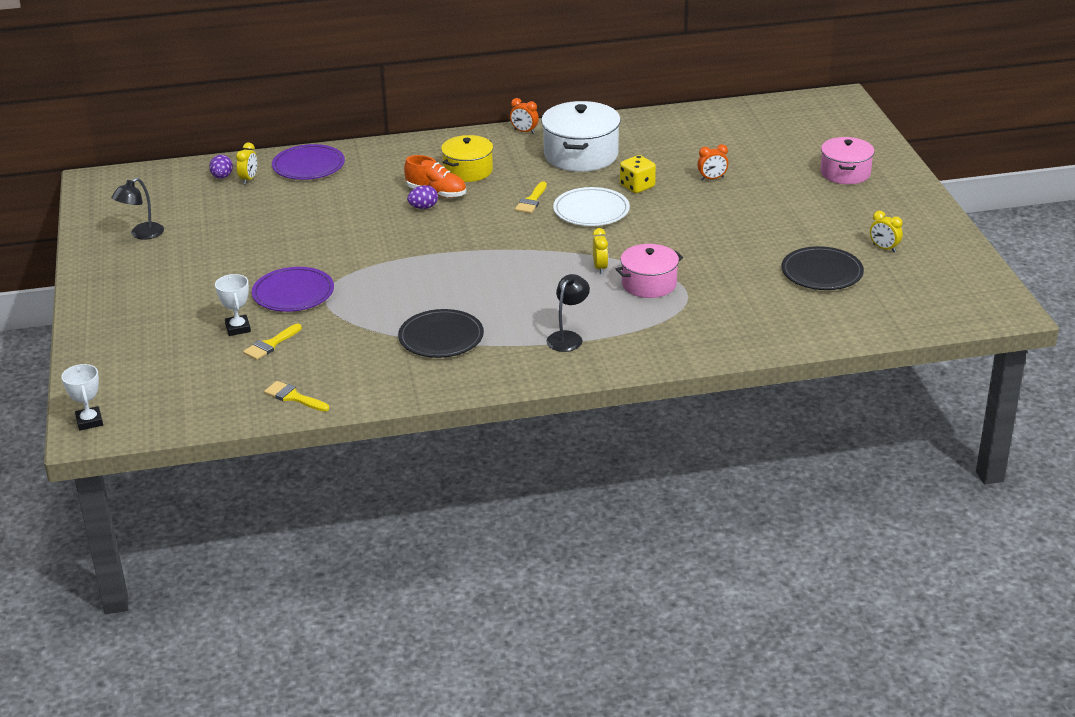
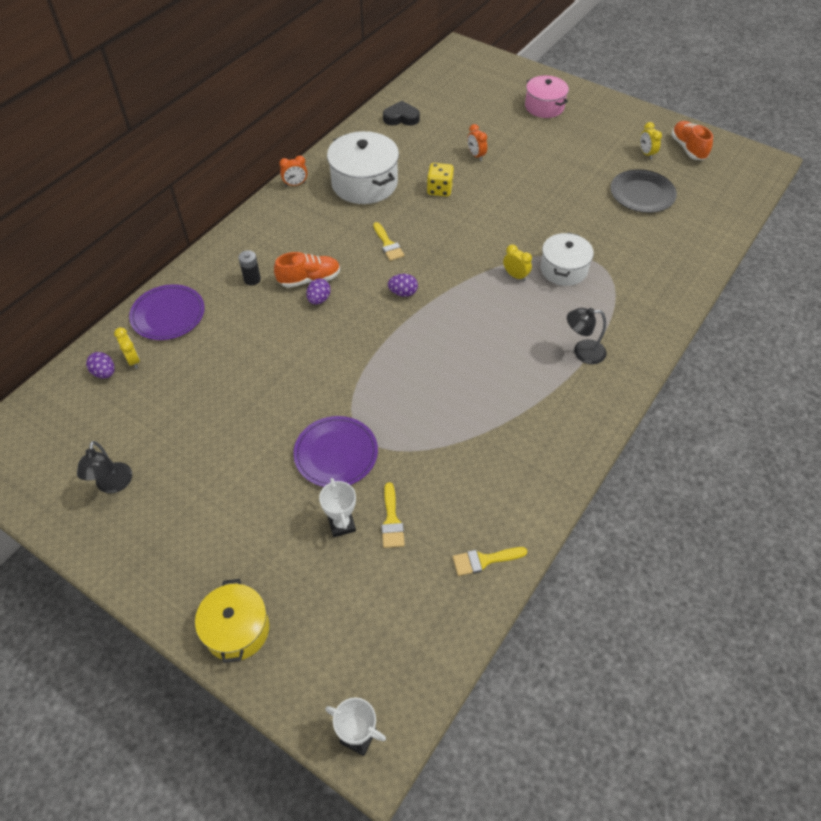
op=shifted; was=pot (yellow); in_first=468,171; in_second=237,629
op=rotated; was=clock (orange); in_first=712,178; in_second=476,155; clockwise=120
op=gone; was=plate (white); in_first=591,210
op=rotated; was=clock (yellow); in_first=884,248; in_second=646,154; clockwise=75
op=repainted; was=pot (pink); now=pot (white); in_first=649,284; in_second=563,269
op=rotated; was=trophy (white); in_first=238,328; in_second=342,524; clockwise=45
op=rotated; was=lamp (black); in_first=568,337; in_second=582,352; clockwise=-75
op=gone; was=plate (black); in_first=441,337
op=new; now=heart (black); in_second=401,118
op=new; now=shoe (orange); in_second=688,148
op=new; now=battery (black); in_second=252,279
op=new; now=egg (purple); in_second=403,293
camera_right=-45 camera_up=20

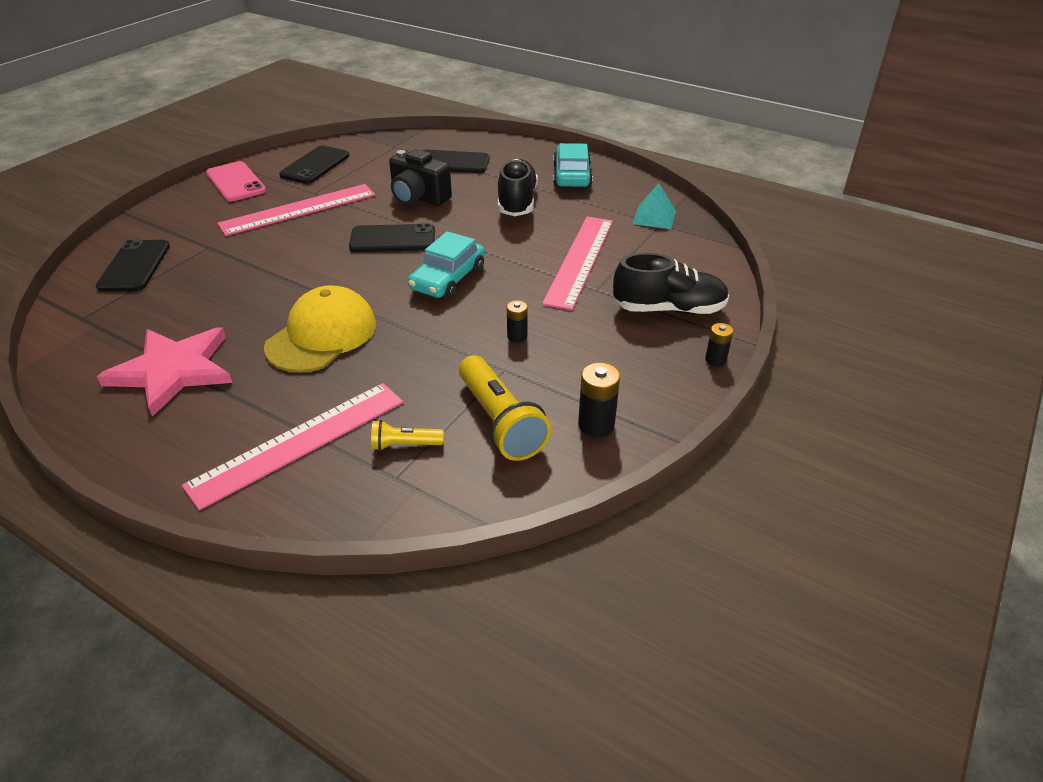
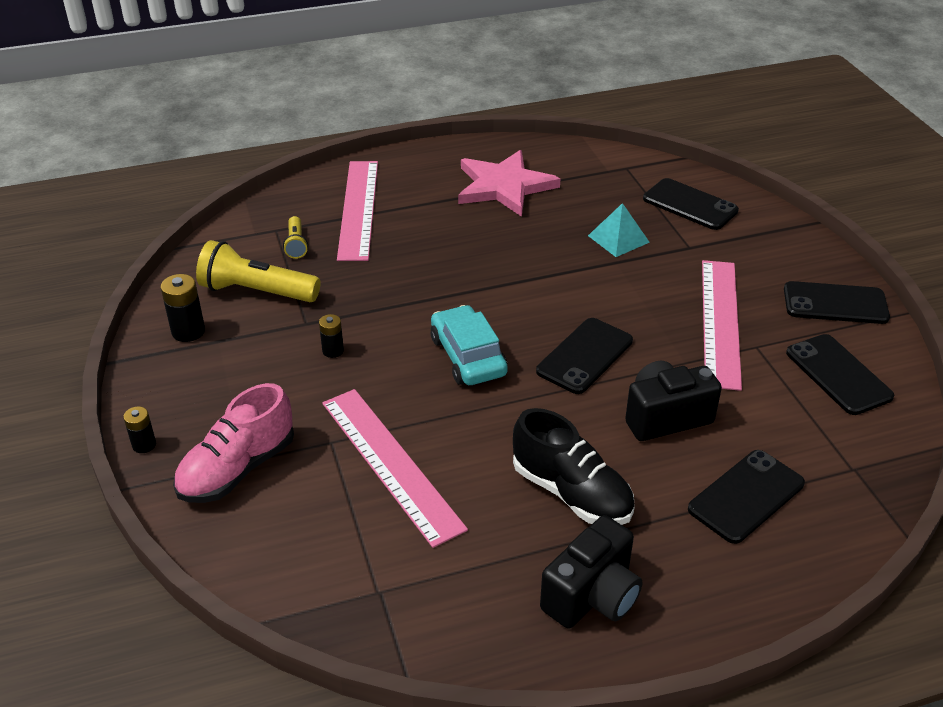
op=swapped; was=car (turquoise); now=camera (black); in_first=572,176; in_second=592,596
op=repainted; was=phone (pink); now=phone (black); in_first=236,182; in_second=835,304
op=shifted; was=pyramid (turquoise); in_first=654,217; in_second=618,239
op=repainted; was=shoe (black); now=shoe (pink); in_first=669,309; in_second=237,469
op=gone; was=cap (yellow); in_first=322,335
op=rotated; was=flashlight (yellow); in_first=404,445; in_second=296,244; clockwise=135
camera_right=130 camera_up=0

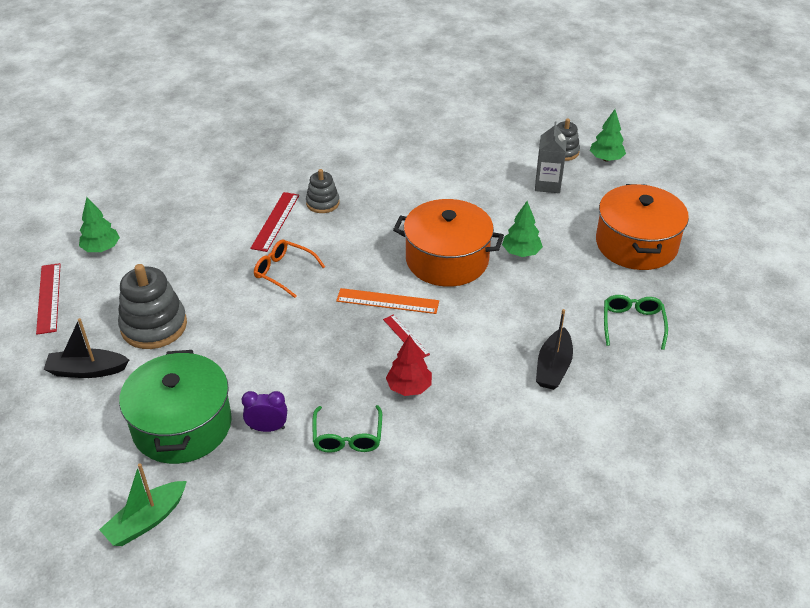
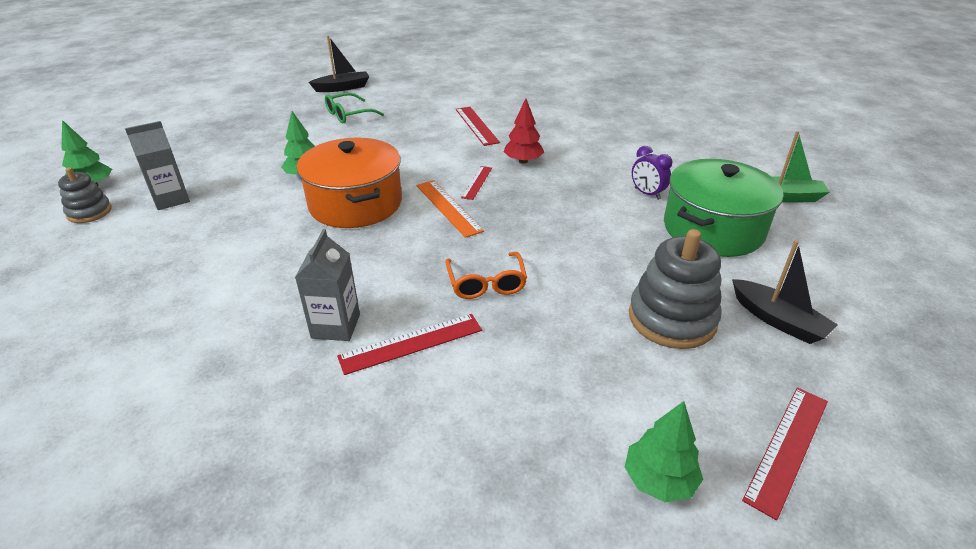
op=swapped; was=stacking toy (grey); now=carton (grey); in_first=322,203; in_second=336,326
op=gone; was=pot (orange); in_first=636,244
op=shifted; was=boat (black); in_first=553,367; in_second=342,88
op=gone; was=glasses (green); in_first=347,437
op=new; now=ruler (red); in_second=476,125
camera_right=-130 camera_up=-5

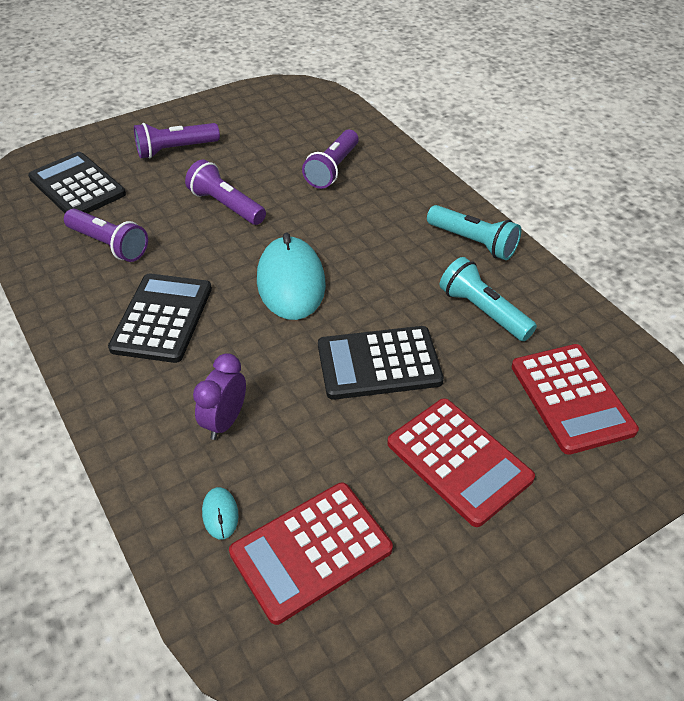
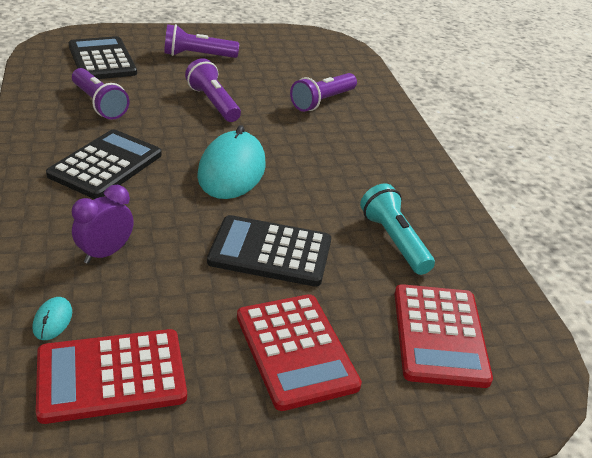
op=gone; was=flashlight (turquoise); in_first=473,242
camera_right=15 camera_up=-10

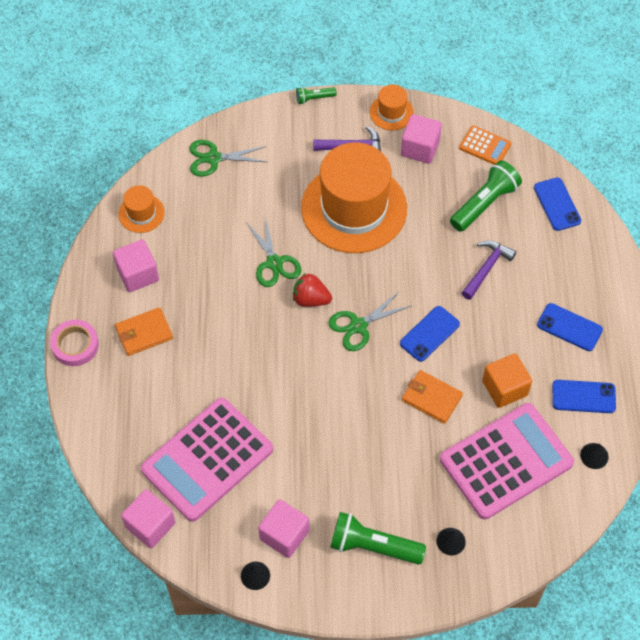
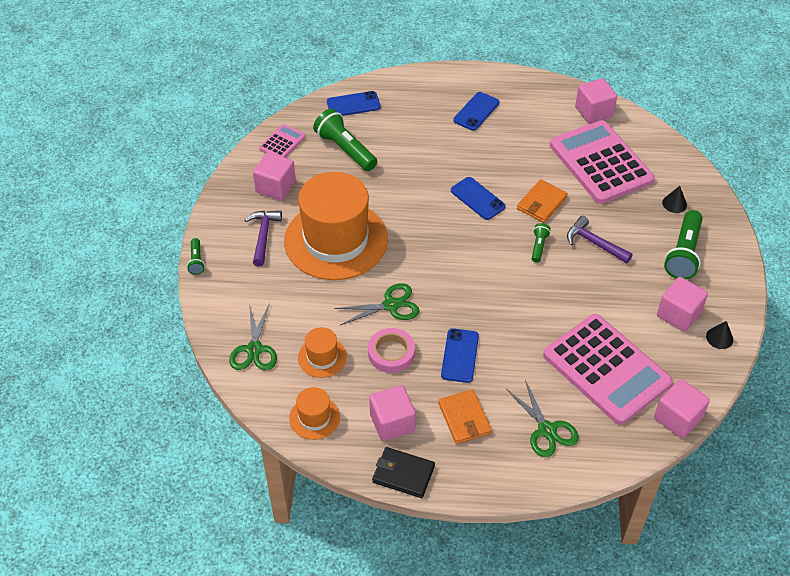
op=shifted; was=hat (orange); in_first=391,112; in_second=322,357
op=repainted; was=calculator (orange); now=calculator (pink); in_first=485,146; in_second=282,143
op=shifted; was=hammer (purple); in_first=487,268; in_second=594,243
op=gone; was=strawberry (red); in_first=310,299
op=shifted; was=scissors (green); in_first=358,326; in_second=547,430
op=shifted; was=tape (pink); in_first=75,345; in_second=391,353
op=gone; was=cube (orange); in_first=504,388
op=shifted; was=phone (blue); in_first=583,397; in_second=460,355
op=swapped; was=cone (black); now=cube (pink); in_first=594,456; in_second=593,112
op=new; now=flashlight (green); in_second=538,246
op=new; now=wallet (black); in_second=403,474
camera_right=-85 camera_up=-10

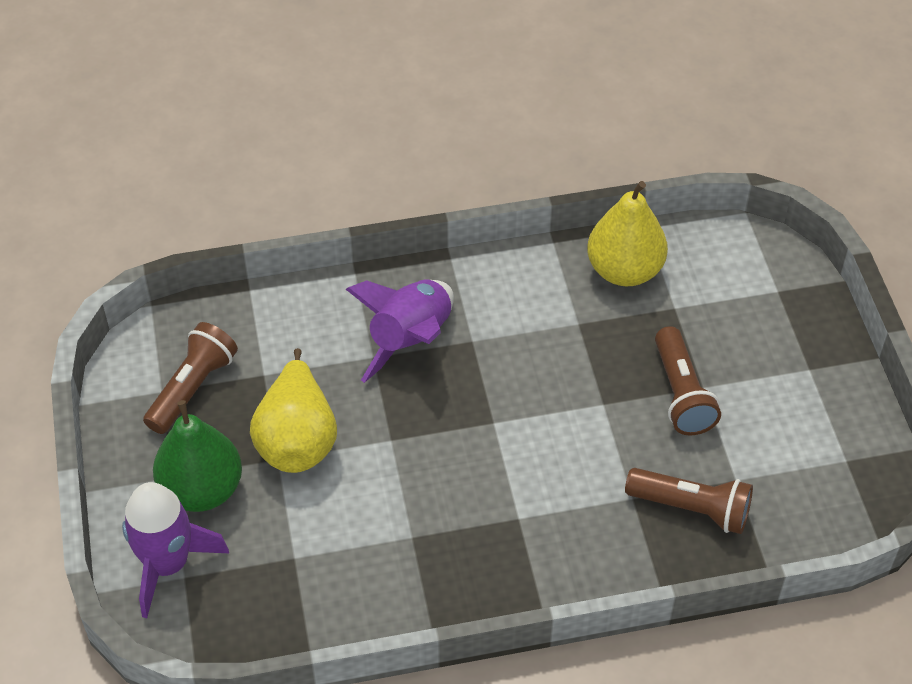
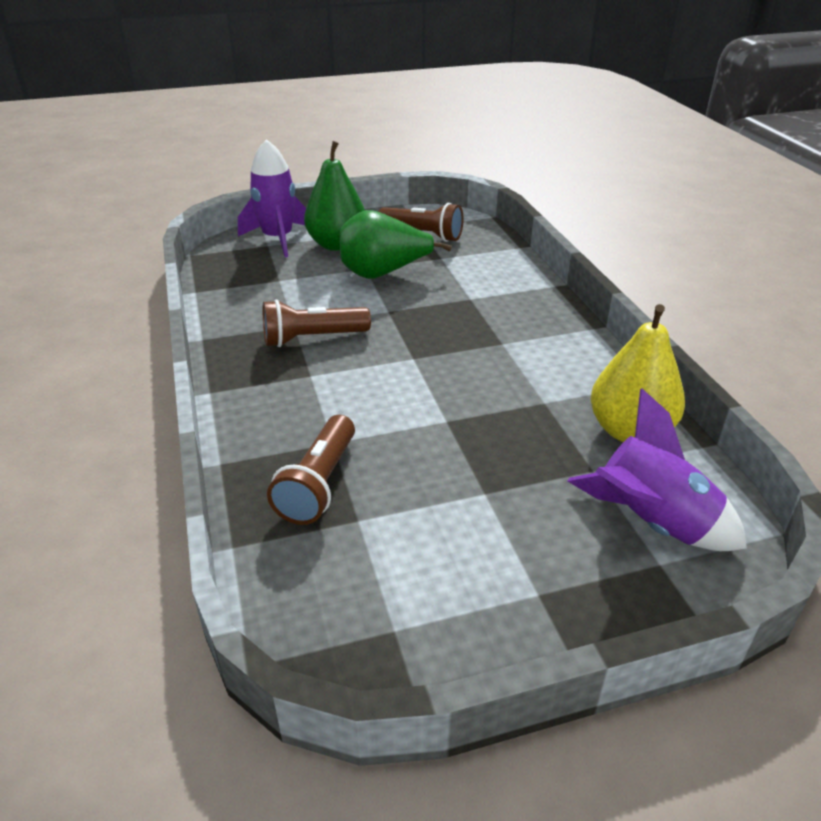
op=shifted; was=rocket (purple); in_first=411,340; in_second=651,523
op=shifted; was=flashlight (brown); in_first=681,394; in_second=312,338
op=repainted; was=pear (yellow); now=pear (green); in_first=297,440; in_second=383,273
camera_right=85 camera_up=-15

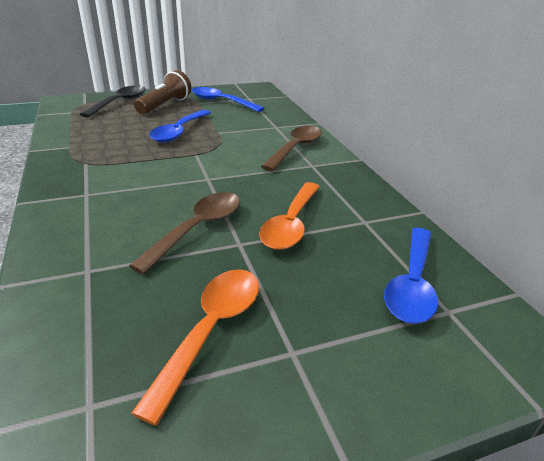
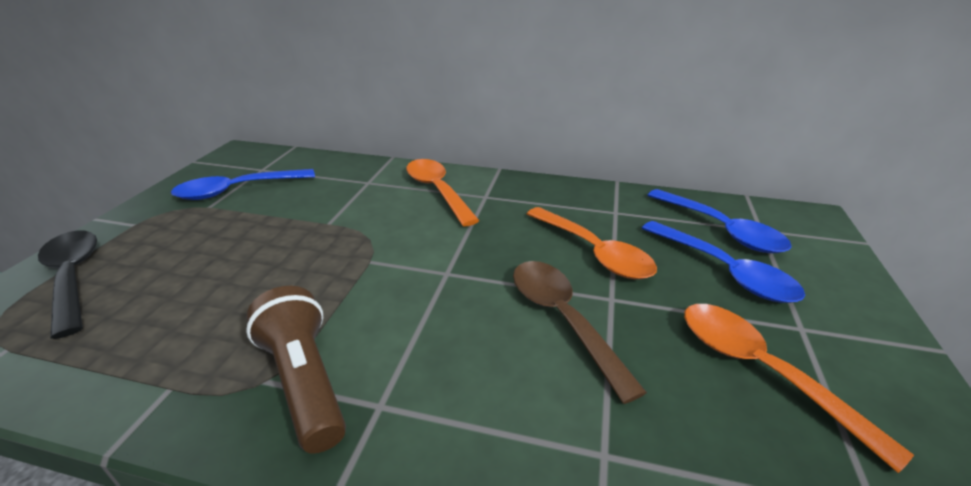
op=shifted; was=flashlight (brown); in_first=165,105; in_second=305,381
op=shifted; was=spoon (blue); in_first=179,132; in_second=724,271
op=repainted; was=spoon (brown); now=spoon (orange); in_first=295,148; in_second=437,191
camera_right=-55 camera_up=0

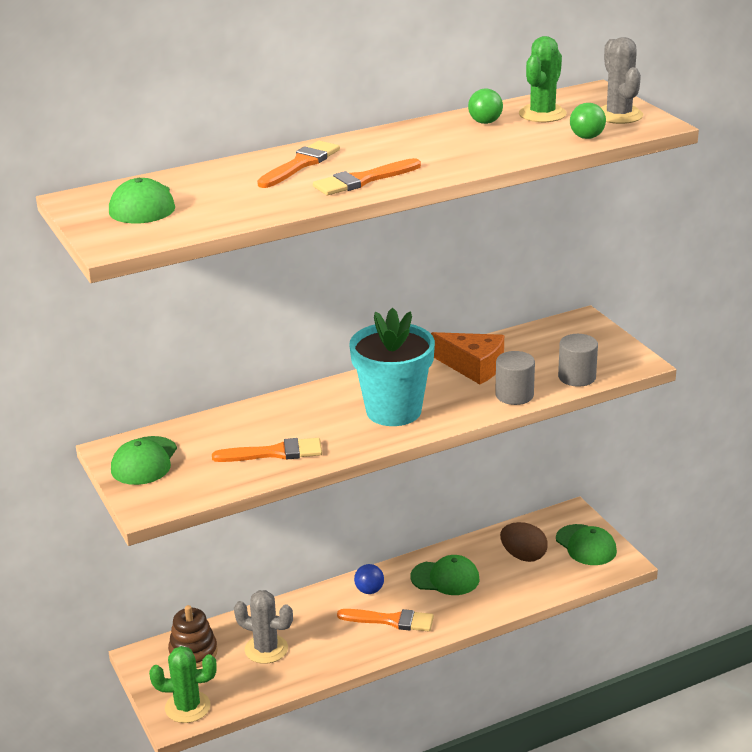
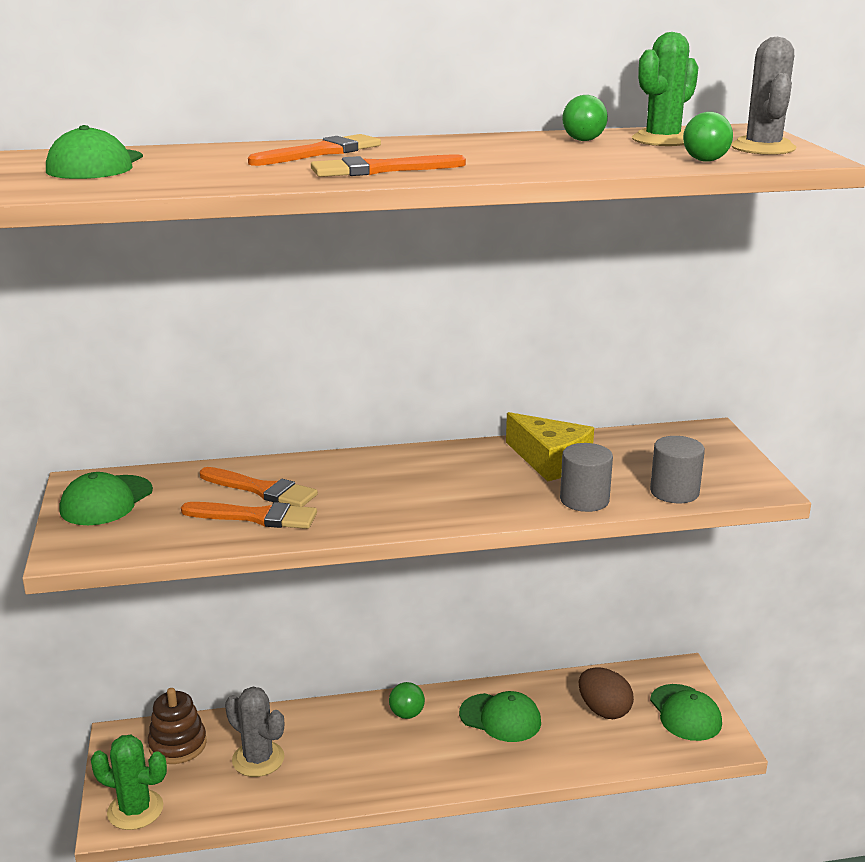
op=gone; was=flower pot (turquoise); in_first=393,411
op=repainted; was=cheese (orange); now=cheese (yellow); in_first=473,366; in_second=550,461
op=repainted; was=ball (blue); now=ball (green); in_first=369,590; in_second=407,714
op=shifted; was=brush (orange); in_first=391,620; in_second=262,490
camera_right=15 camera_up=-5

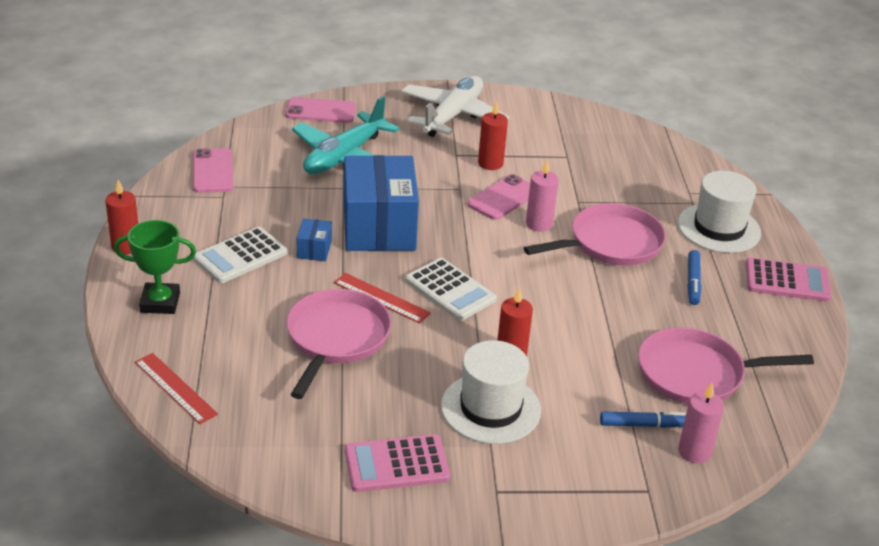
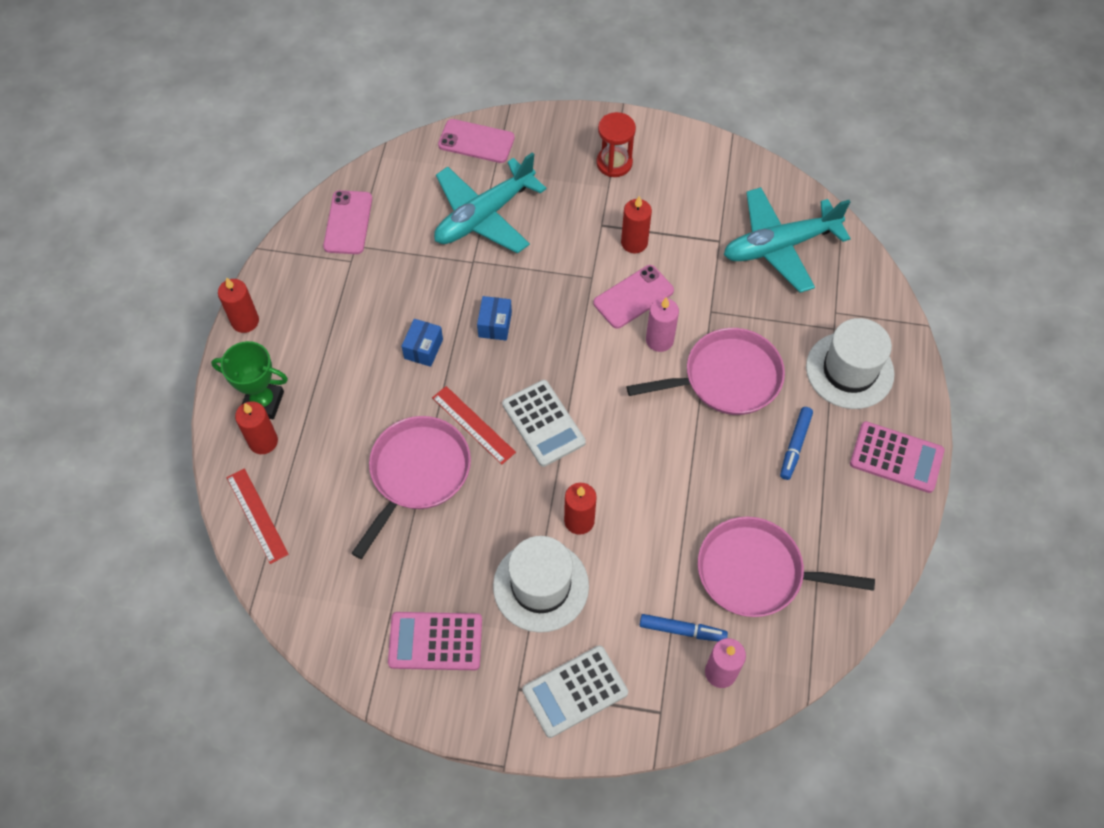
op=swapped; was=plane (white); now=hourglass (red); in_first=453,115; in_second=614,163
op=scaled; was=box (blue); in_first=379,227; in_second=495,324; ratio=0.41
op=shifted; was=calculator (white); in_first=240,256; in_second=575,691
op=new; now=plane (turquoise); in_second=779,246
op=new; now=candle (red); in_second=263,441
camera_right=15 camera_up=25

